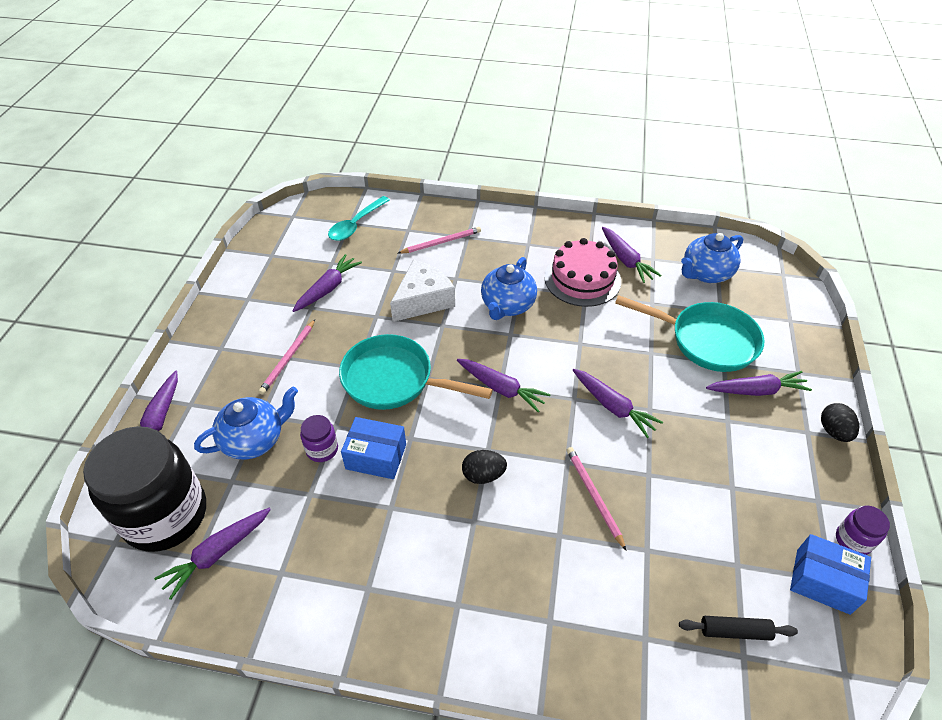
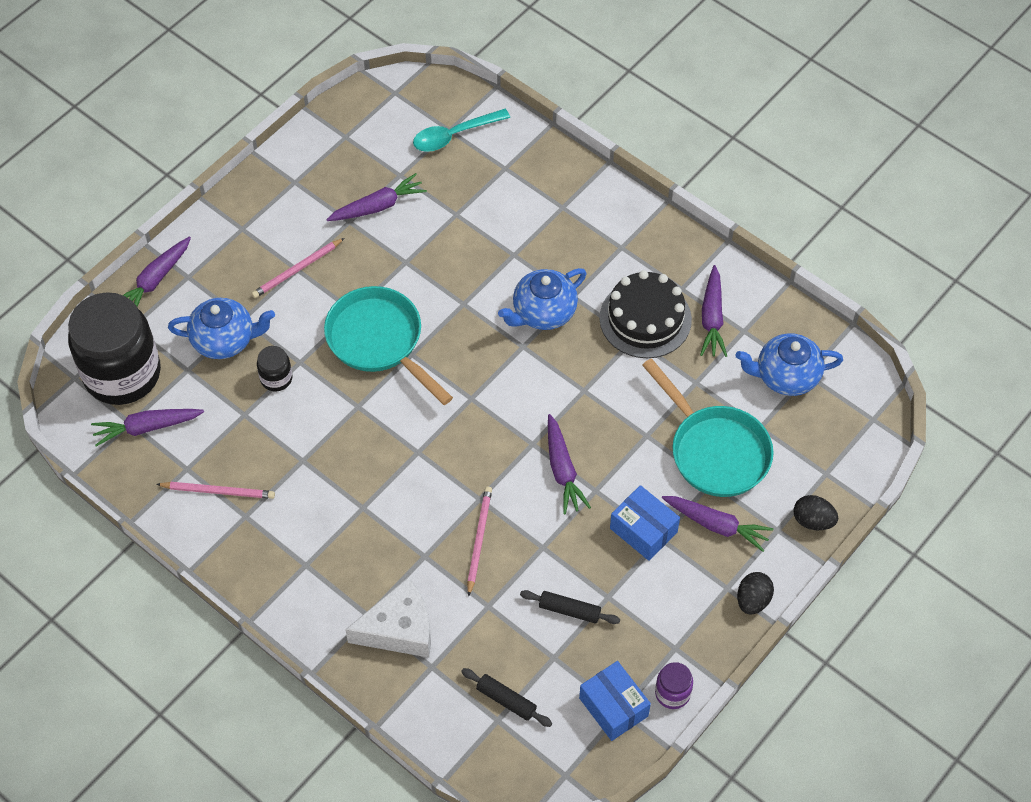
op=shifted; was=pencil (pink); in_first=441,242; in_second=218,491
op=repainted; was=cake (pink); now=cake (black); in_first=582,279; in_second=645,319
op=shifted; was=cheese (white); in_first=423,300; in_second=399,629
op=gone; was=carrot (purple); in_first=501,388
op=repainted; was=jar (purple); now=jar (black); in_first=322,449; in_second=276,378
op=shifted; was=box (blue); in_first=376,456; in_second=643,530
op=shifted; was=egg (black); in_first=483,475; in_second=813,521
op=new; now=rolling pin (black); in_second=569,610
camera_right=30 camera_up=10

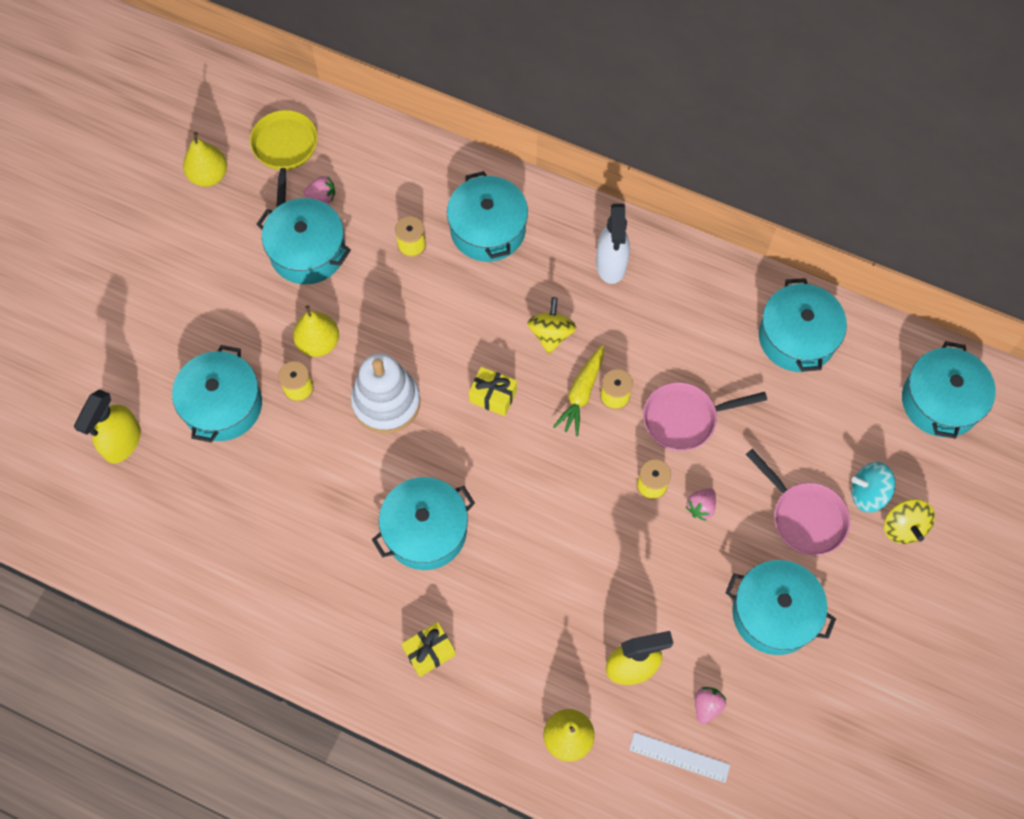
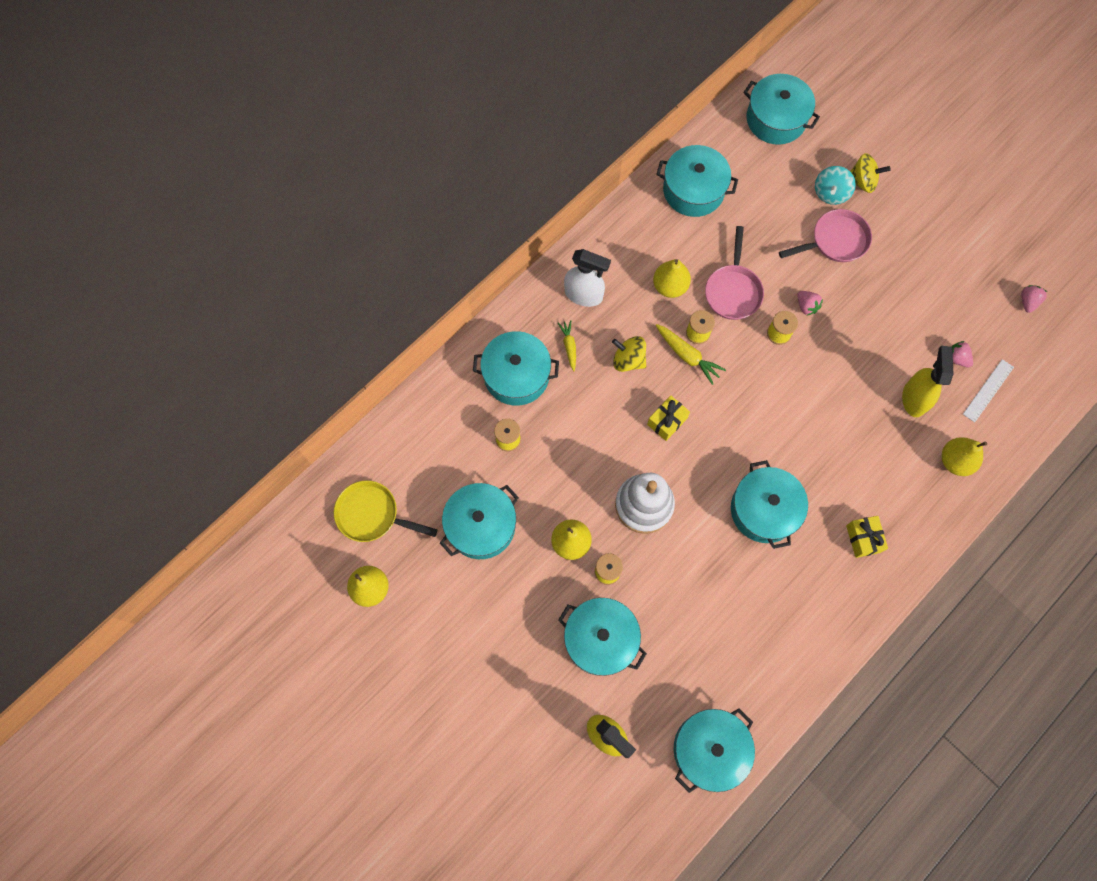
op=shifted; was=strawberry (pink); in_first=322,196; in_second=1027,302
op=shifted; was=pot (turquoise); in_first=774,613; in_second=709,749
op=new; now=pear (yellow); in_second=670,286
op=new; now=carrot (yellow); in_second=569,346
camera_right=-70 camera_up=5

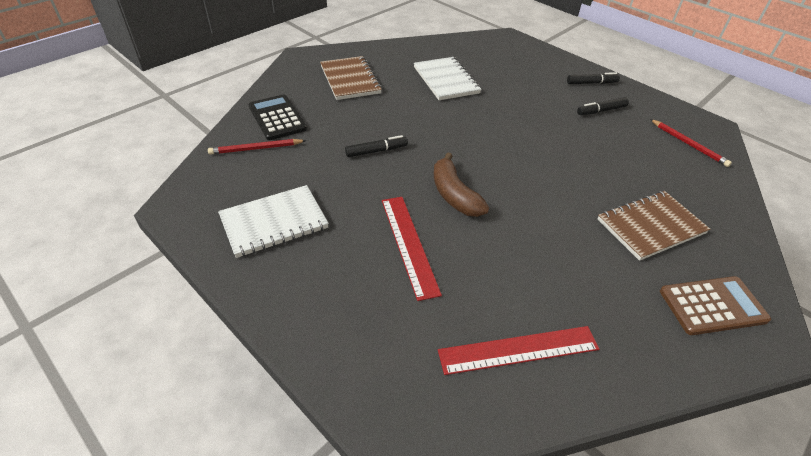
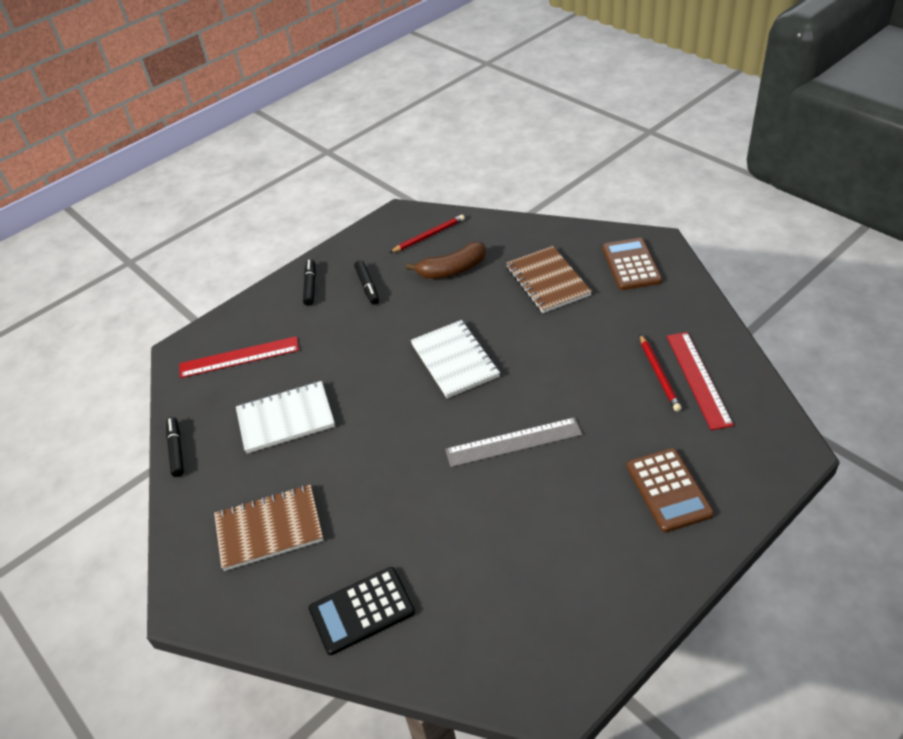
op=shifted; was=marker (black); in_first=376,151; in_second=176,450
op=shifted; was=pencil (red); in_first=256,149; in_second=659,374
op=shifted; was=banana (brown); in_first=454,195; in_second=452,270
op=shifted; was=notebook (white); in_first=274,222; in_second=454,360
op=shifted; was=ruler (red); in_first=409,244; in_second=239,357
op=new; now=ruler (grey); in_second=513,442
op=new; now=calculator (brown); in_second=668,490
camera_right=-80 camera_up=0

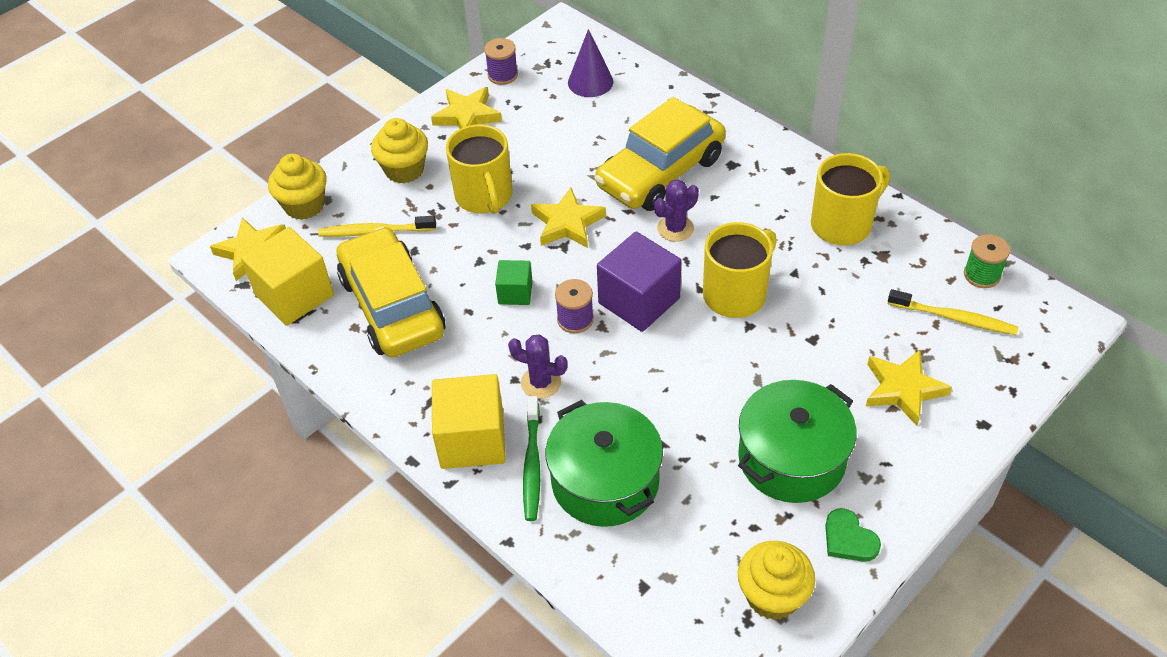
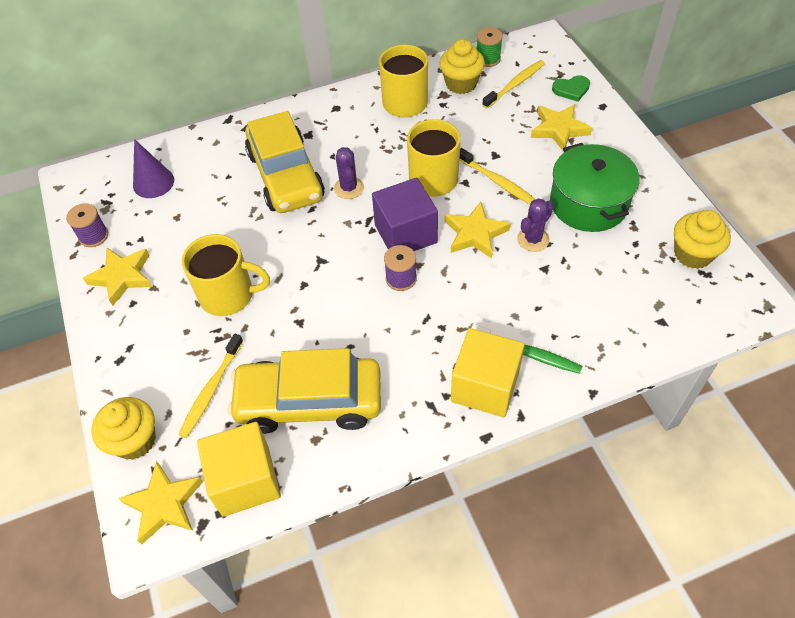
op=shifted; was=cupcake (yellow); in_first=404,170; in_second=461,84
op=shifted; was=star (yellow); in_first=567,223; in_second=475,234
op=gone; was=cube (green); in_first=515,293
op=shifted; was=cactus (purple); in_first=541,382; in_second=533,239
op=gone; was=pot (green); in_first=605,481
op=shifted; was=heart (green); in_first=848,539; in_second=571,89
op=new; now=toothbrush (yellow); in_second=497,181
camera_right=-65 camera_up=5

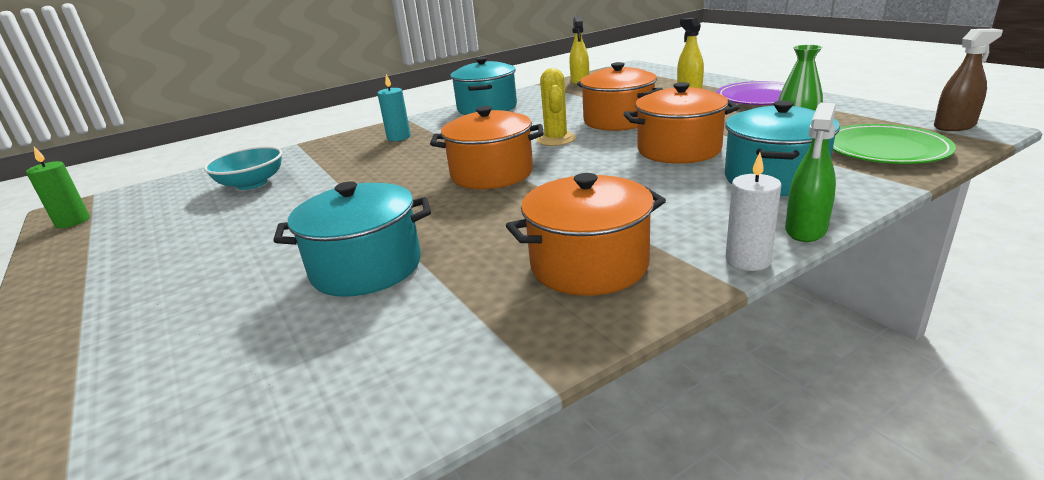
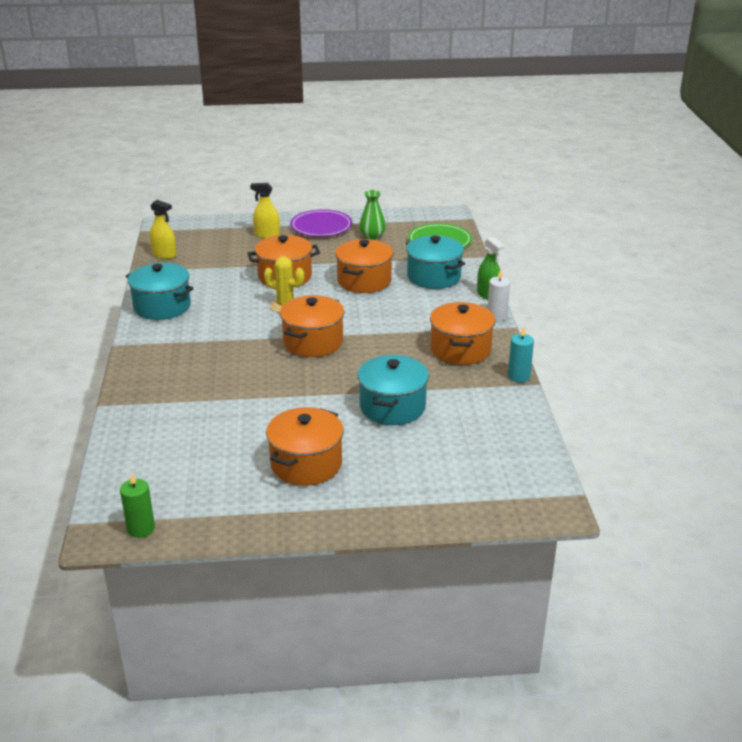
op=gone; was=spray bottle (brown); in_first=954,126
op=shifted; was=candle (turquoise); in_first=399,137; in_second=518,376
op=gone; was=bowl (turquoise); in_first=252,183
op=new; now=pot (orange); in_second=306,464
camera_right=-65 camera_up=5

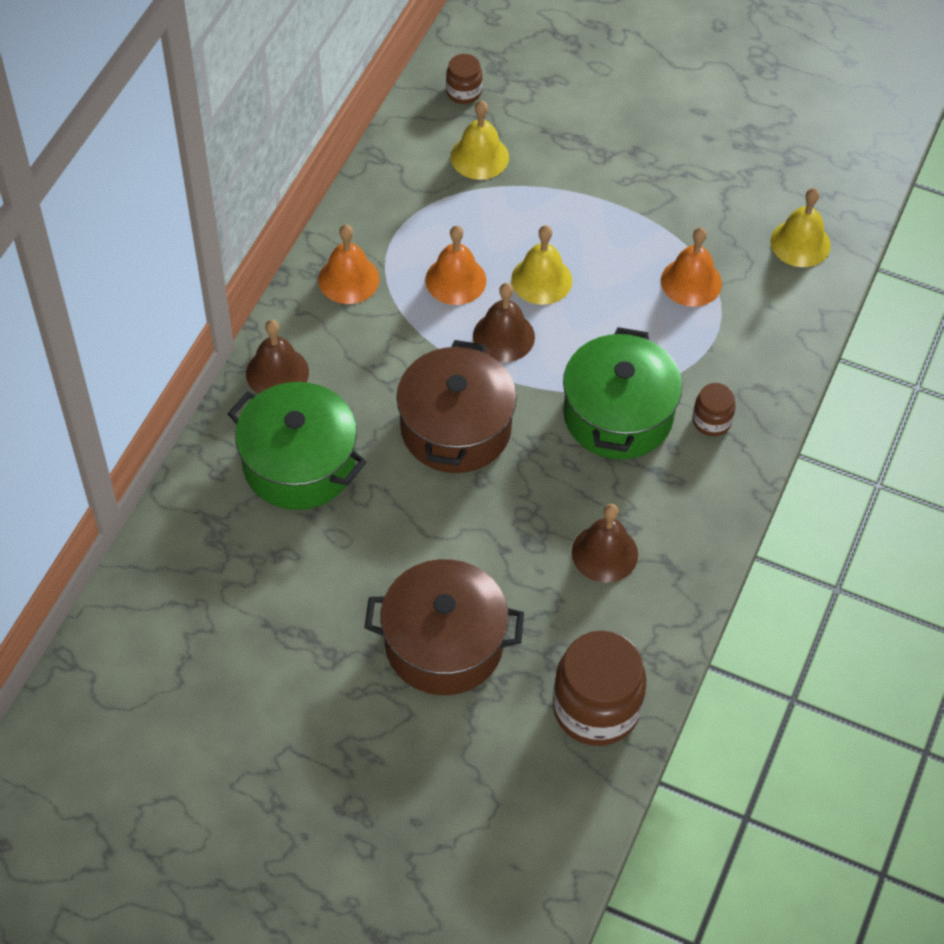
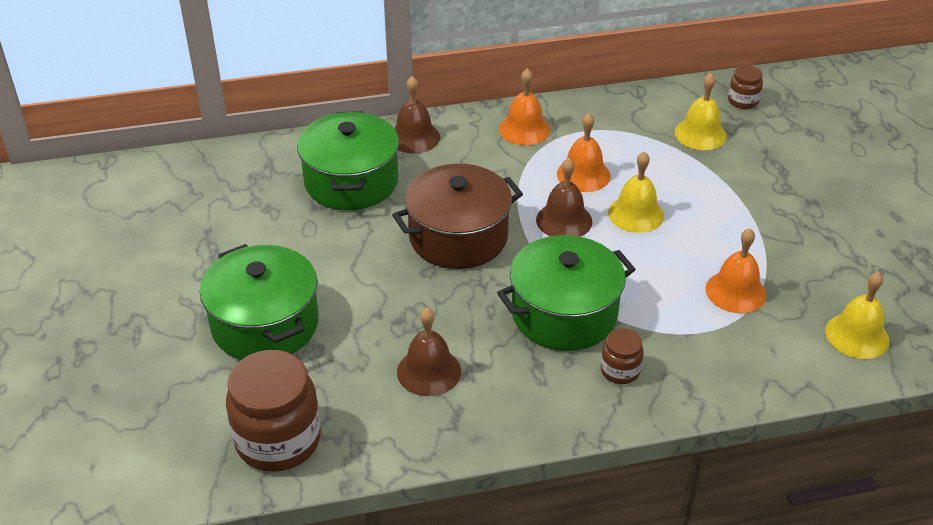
op=repainted; was=pot (brown); now=pot (green); in_first=444,644; in_second=265,324
camera_right=55 camera_up=-15

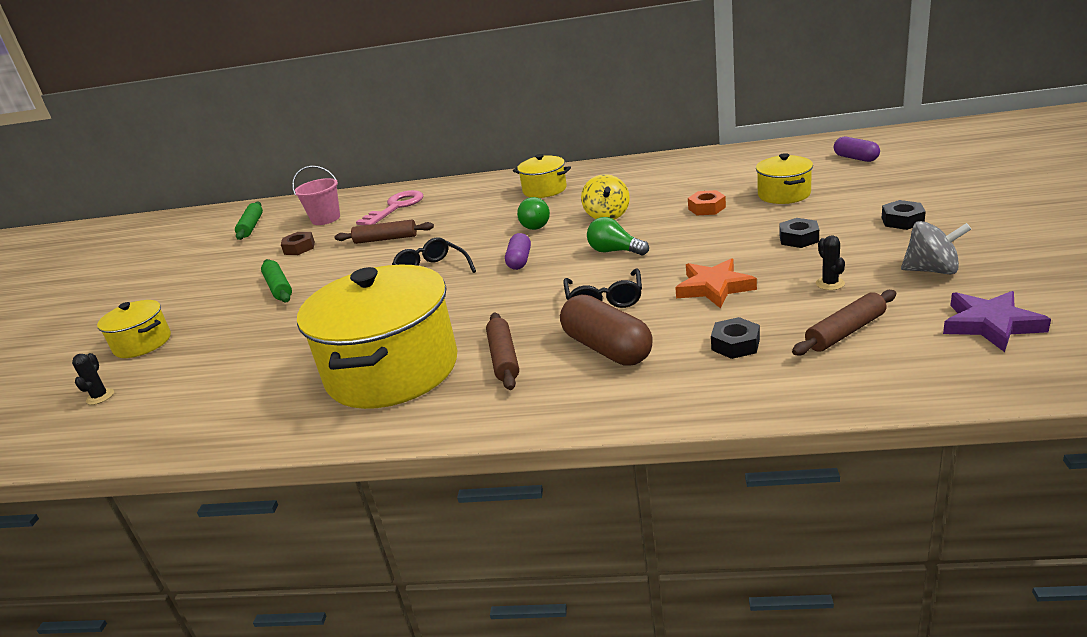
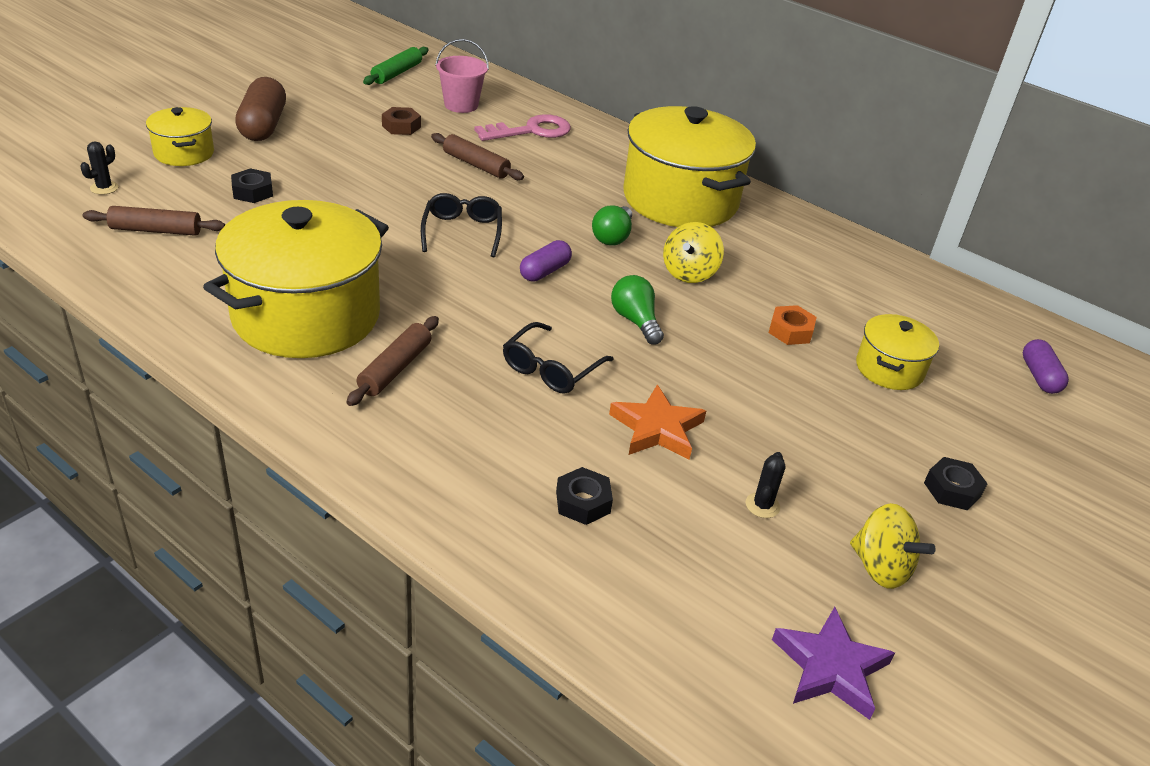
op=scaled; was=pot (yellow); in_first=544,190; in_second=680,200; ratio=2.06
op=shifted; was=nut (black); in_first=798,238; in_second=252,192
op=repainted; was=spinning top (grey); now=spinning top (yellow); in_first=932,270; in_second=880,567
op=gone; was=rolling pin (green); in_first=279,287
op=shifted; was=rolling pin (brown); in_first=845,332; in_second=156,230
op=shifted; was=capsule (brown); in_first=607,348; in_second=263,126
camera_right=25 camera_up=10

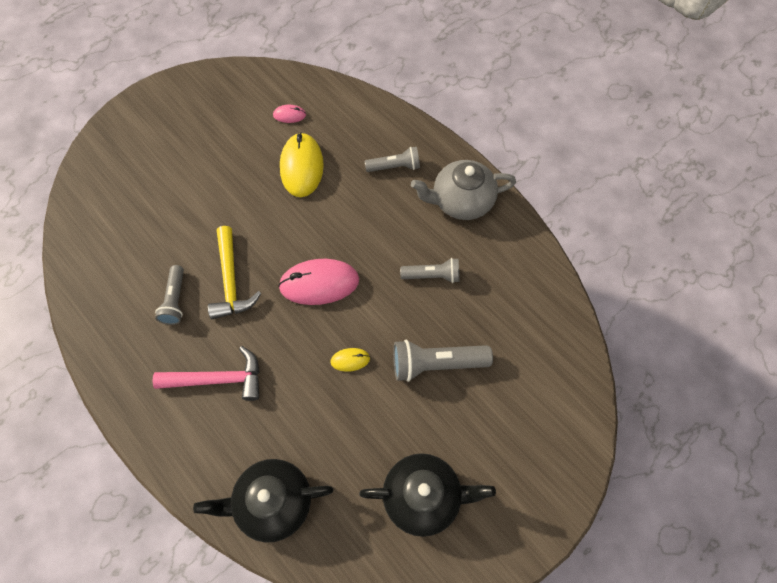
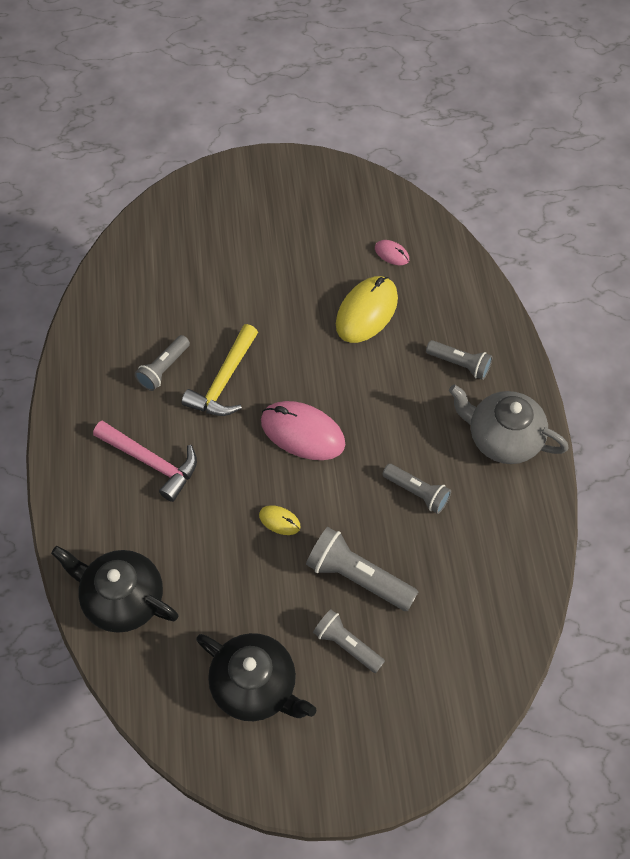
op=new; now=flashlight (grey); in_second=346,645
camera_right=35 camera_up=-5

